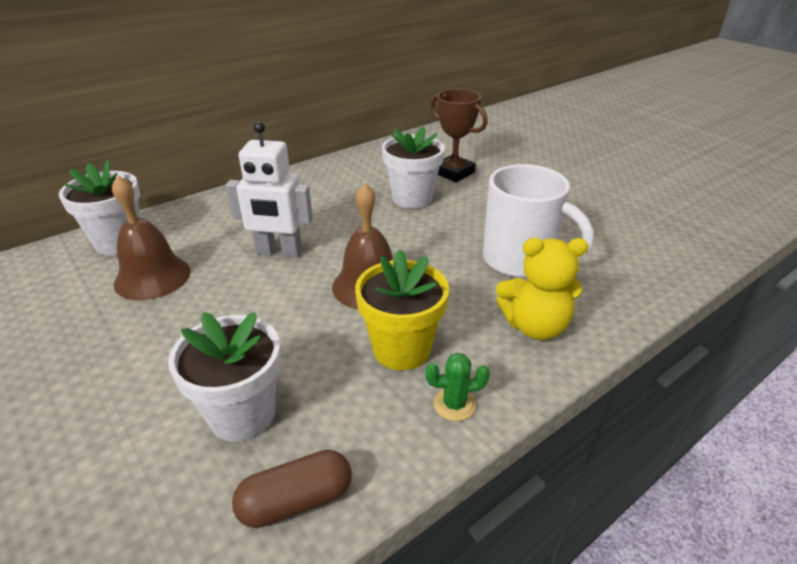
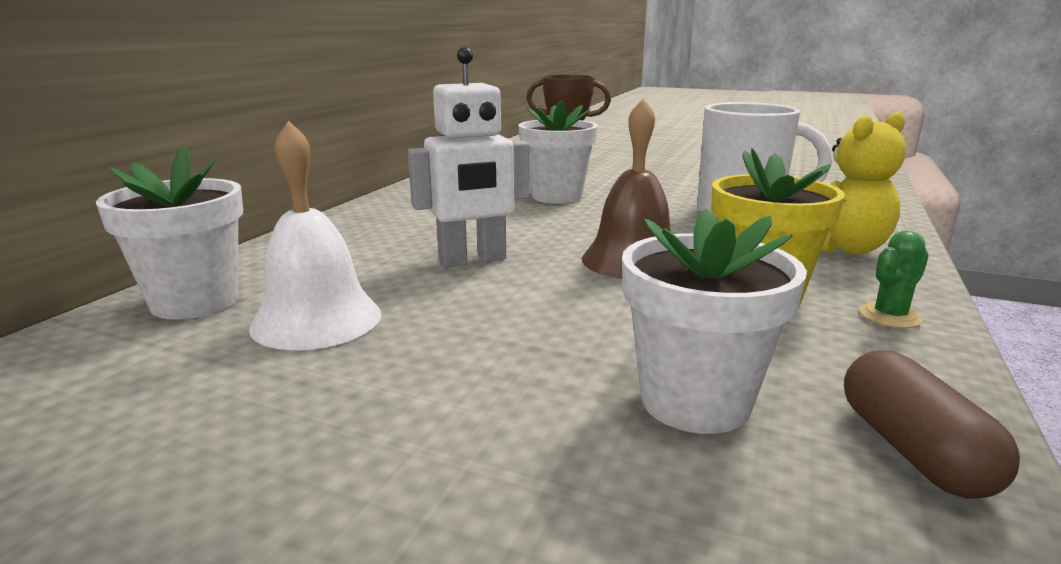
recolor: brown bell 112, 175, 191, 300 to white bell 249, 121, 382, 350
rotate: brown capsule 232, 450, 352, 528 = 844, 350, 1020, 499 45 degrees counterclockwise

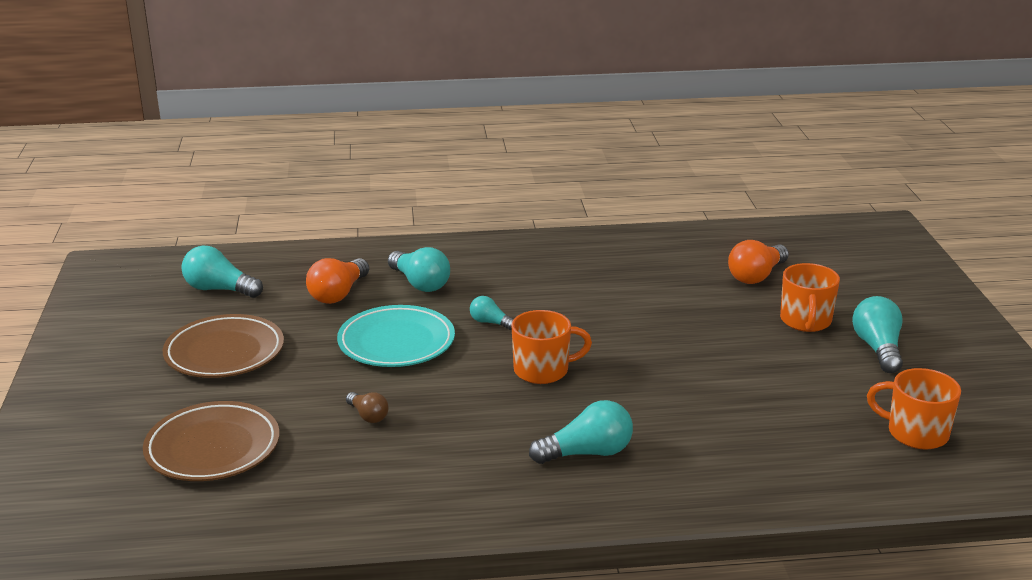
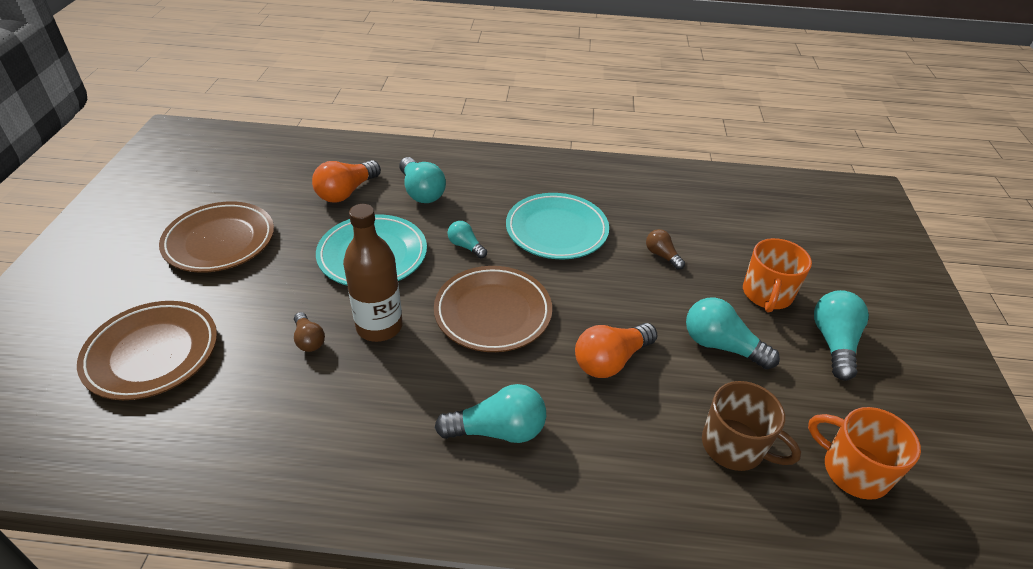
insert: brown bottle 343, 204, 403, 342; turquoise plate 506, 193, 609, 259; brown light bulb 646, 229, 685, 270; brown mug 702, 381, 801, 471
move: turquoise light bulb 182, 246, 263, 298 to 686, 298, 780, 369; orange light bulb 728, 240, 789, 284 to 575, 323, 658, 378
replace: orange mug 511, 310, 592, 384 to brown plate 434, 266, 552, 352

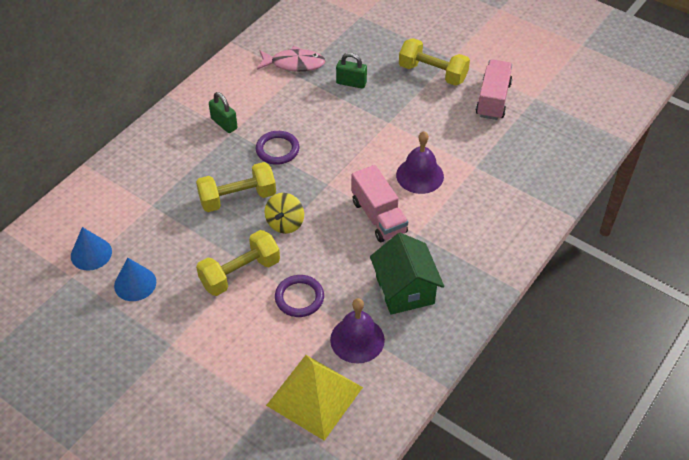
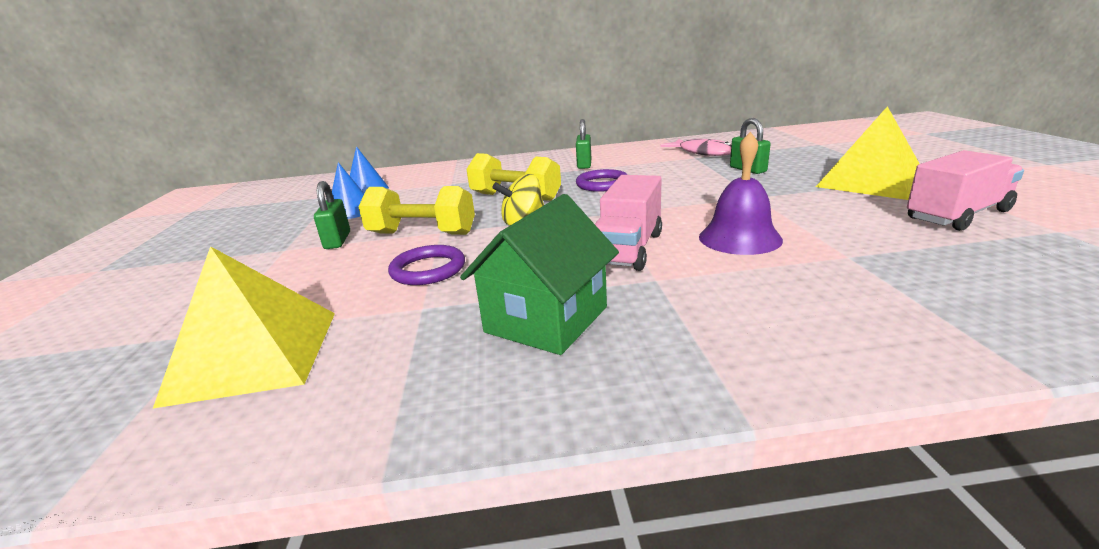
delete: purple bell 330, 298, 385, 364
insert: green padlock 314, 181, 350, 249
replace: yellow dumbbell 399, 38, 470, 86 to yellow pyramid 816, 106, 920, 200

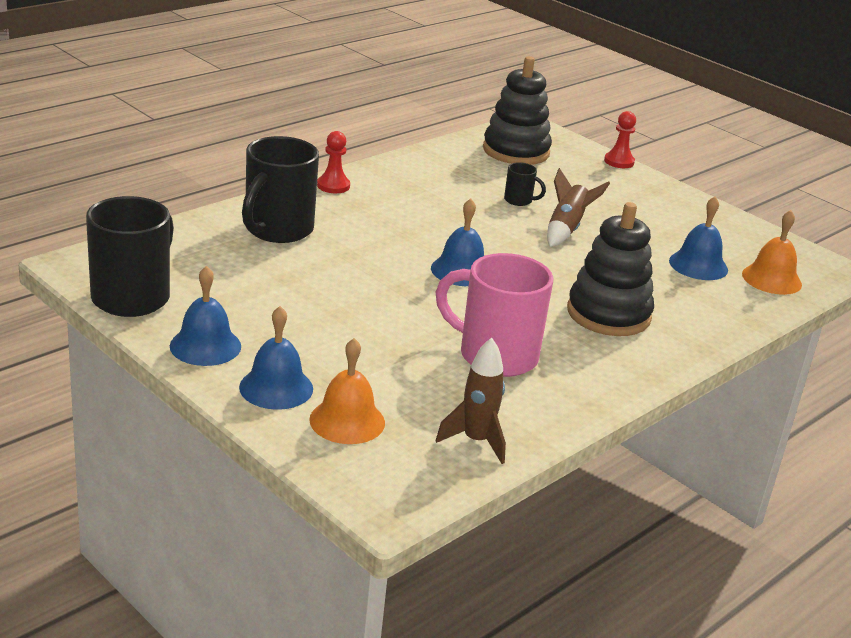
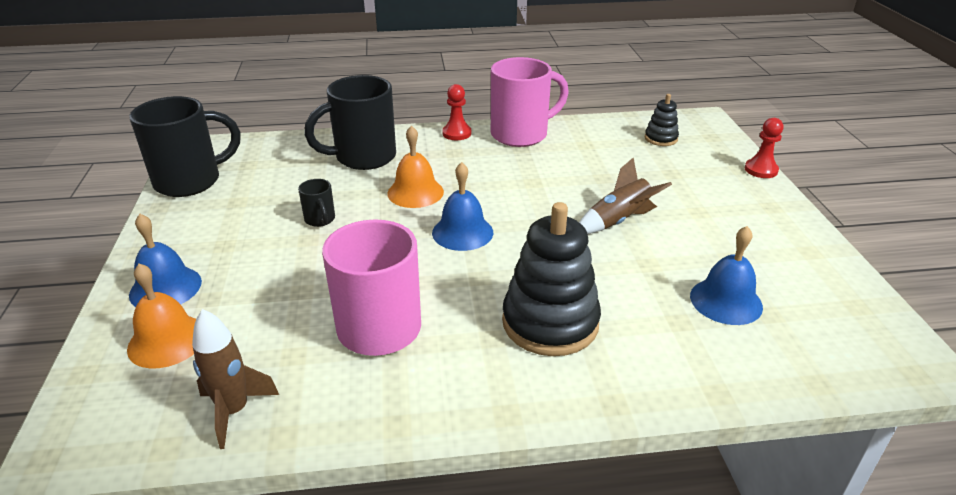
delete: blue bell 170, 266, 241, 366
insert: pink mug 491, 57, 569, 147
move: black mug 504, 162, 546, 206 to 298, 179, 335, 227; orange bell 742, 210, 802, 295 to 387, 125, 444, 208
resize: black stacking toy 483, 56, 552, 165 = 645, 94, 679, 146 x0.50

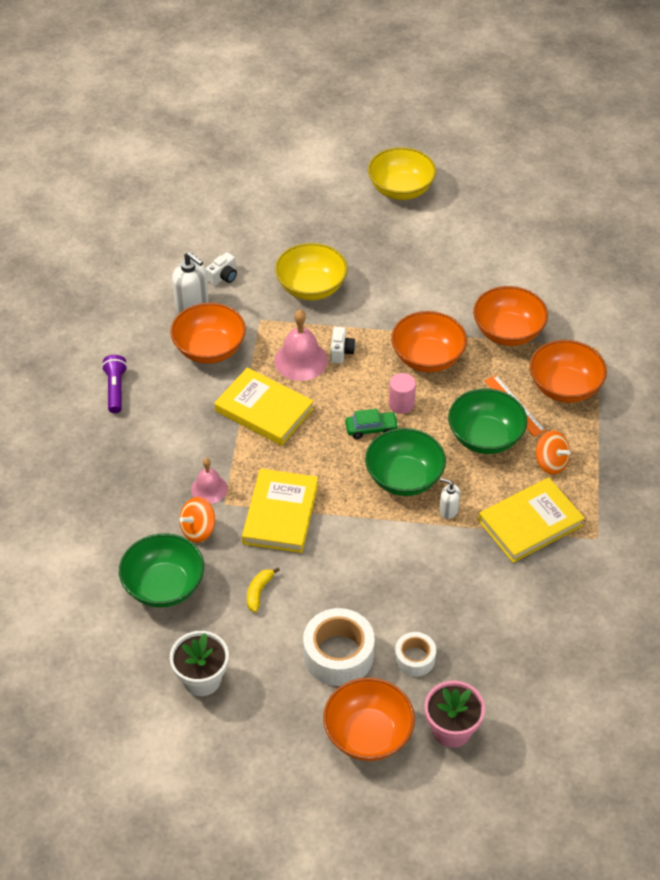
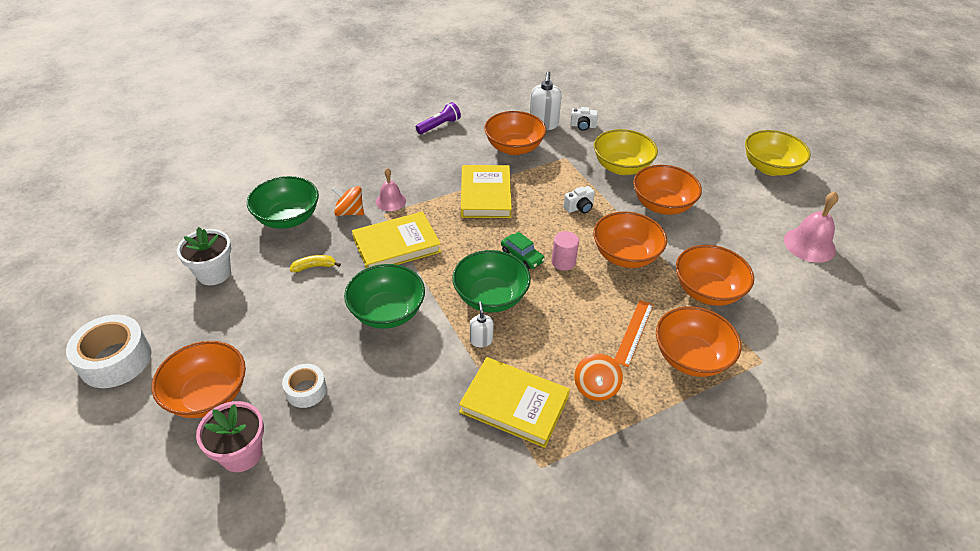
insert: orange bowl 633, 165, 702, 215
move: pink bell 274, 310, 328, 381 to 784, 191, 838, 263; white tape 303, 608, 375, 686 to 66, 315, 152, 388; green bowl 448, 388, 527, 454 to 344, 264, 425, 329

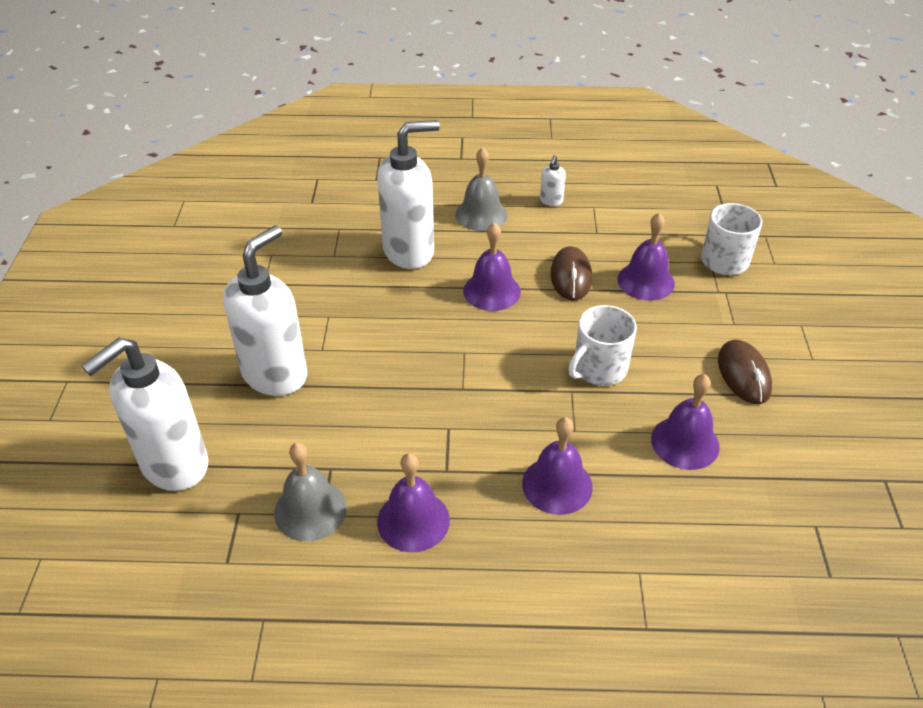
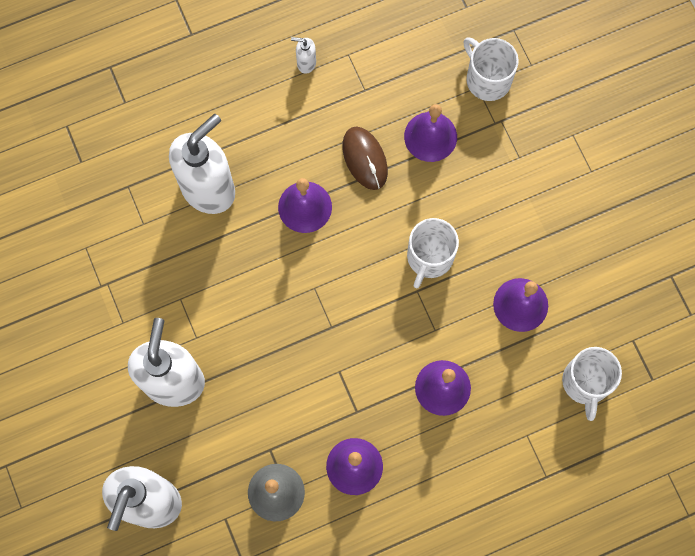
delete: grey bell 455, 147, 508, 231; brown mouse 718, 340, 772, 404
insert: white mug 562, 347, 622, 421
rotate: white soap dispenser 540, 155, 566, 206 = 291, 37, 316, 74 105 degrees clockwise

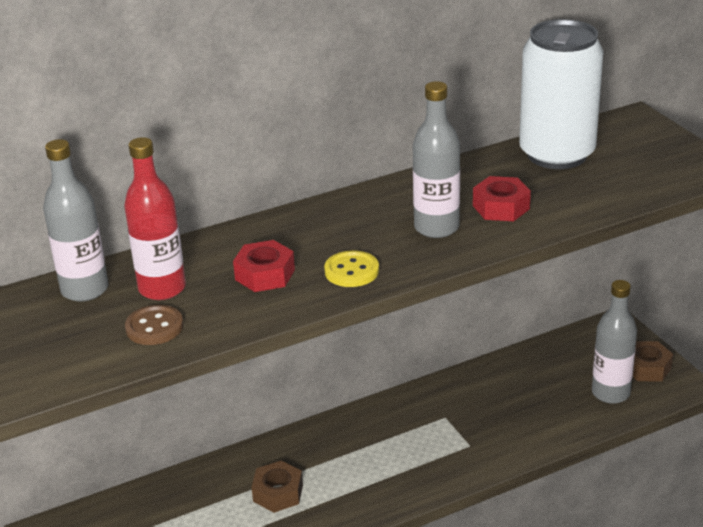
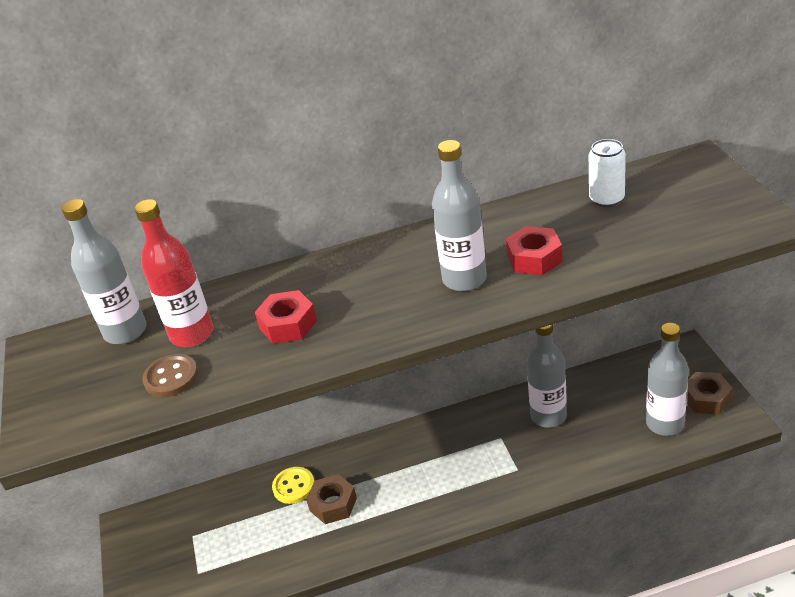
insert: grey bottle 527, 324, 567, 428
move: yellow button 324, 250, 379, 287 to 272, 467, 315, 504
resize: white can 519, 19, 603, 169 = 589, 139, 626, 207 x0.46

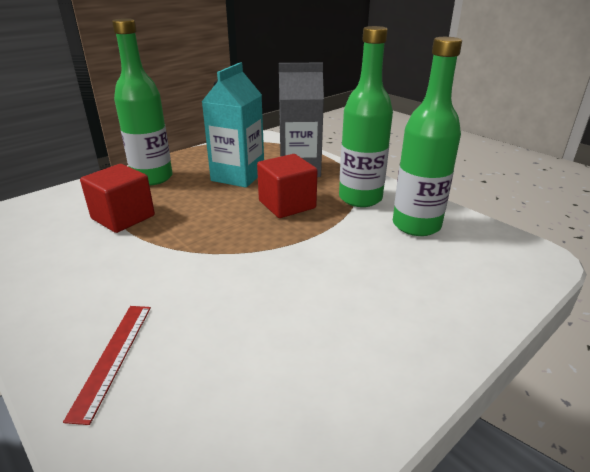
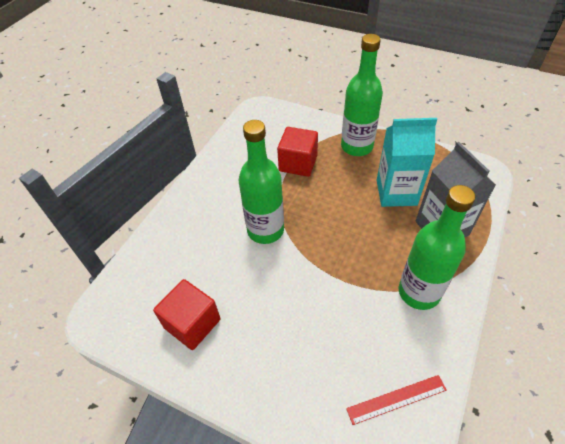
move: red ruler 63, 306, 151, 425 to 346, 375, 447, 425; red cube 257, 154, 318, 218 to 153, 279, 220, 350; green bottle 393, 37, 462, 236 to 239, 120, 284, 244

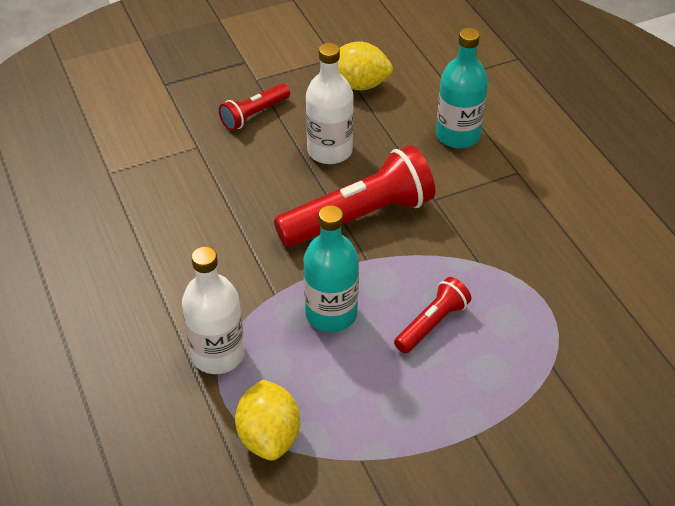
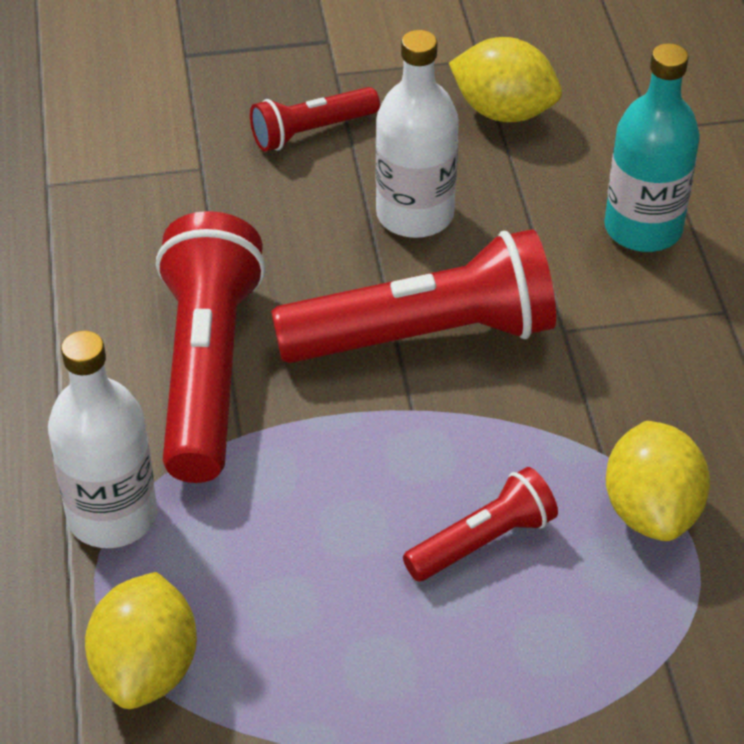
delete: turquoise bottle 304, 205, 359, 332
insert: red flashlight 156, 211, 266, 483; yellow lemon 606, 421, 710, 541

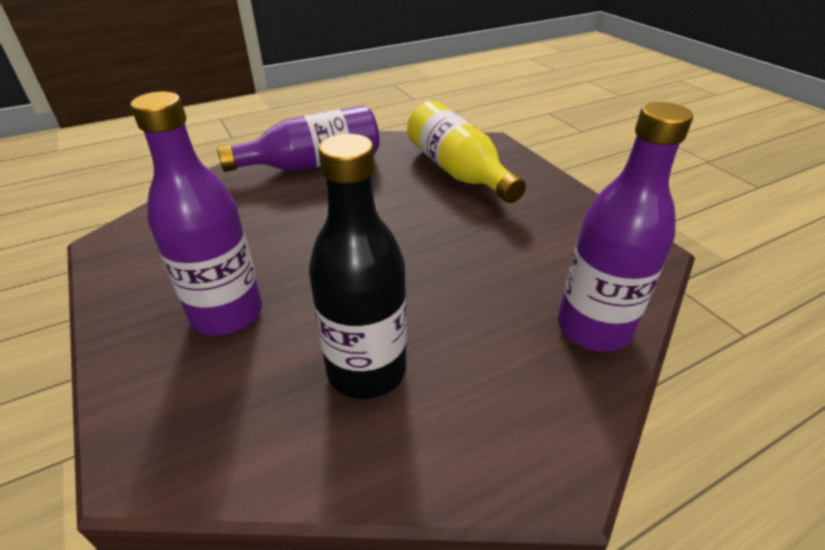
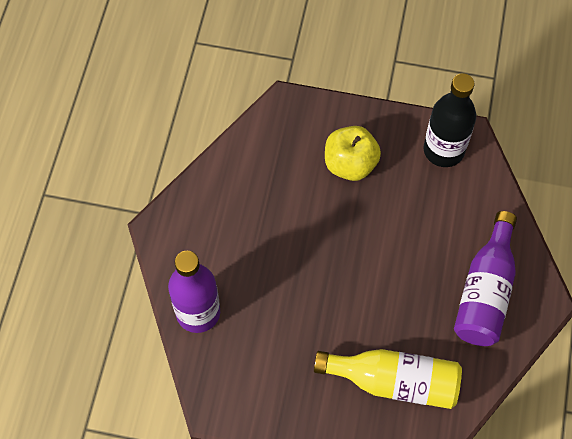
move: black bottle 309, 134, 407, 399 to 424, 73, 476, 167
replace: purple bottle 130, 92, 262, 336 to yellow apple 325, 126, 381, 181

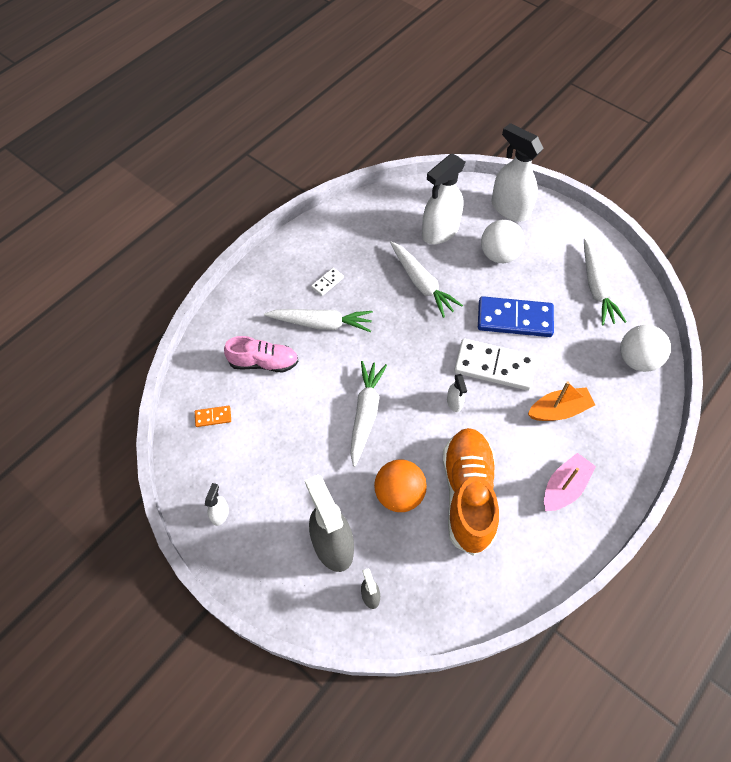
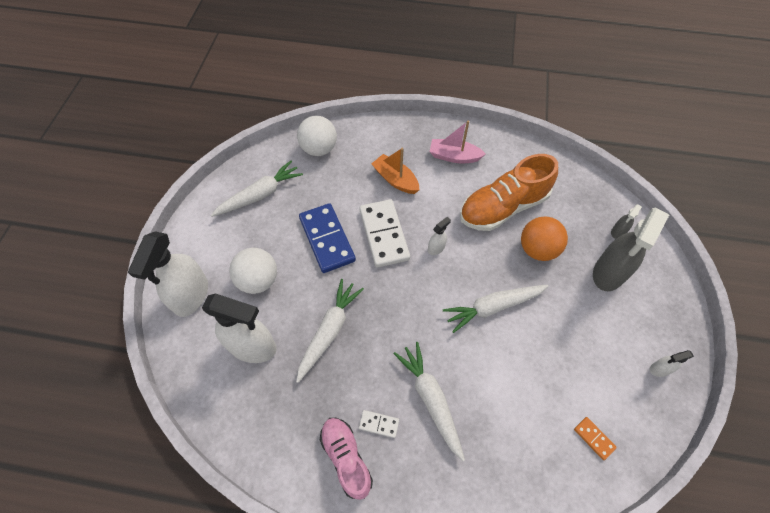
move: pink shoe 224, 336, 298, 372 to 320, 418, 373, 500

